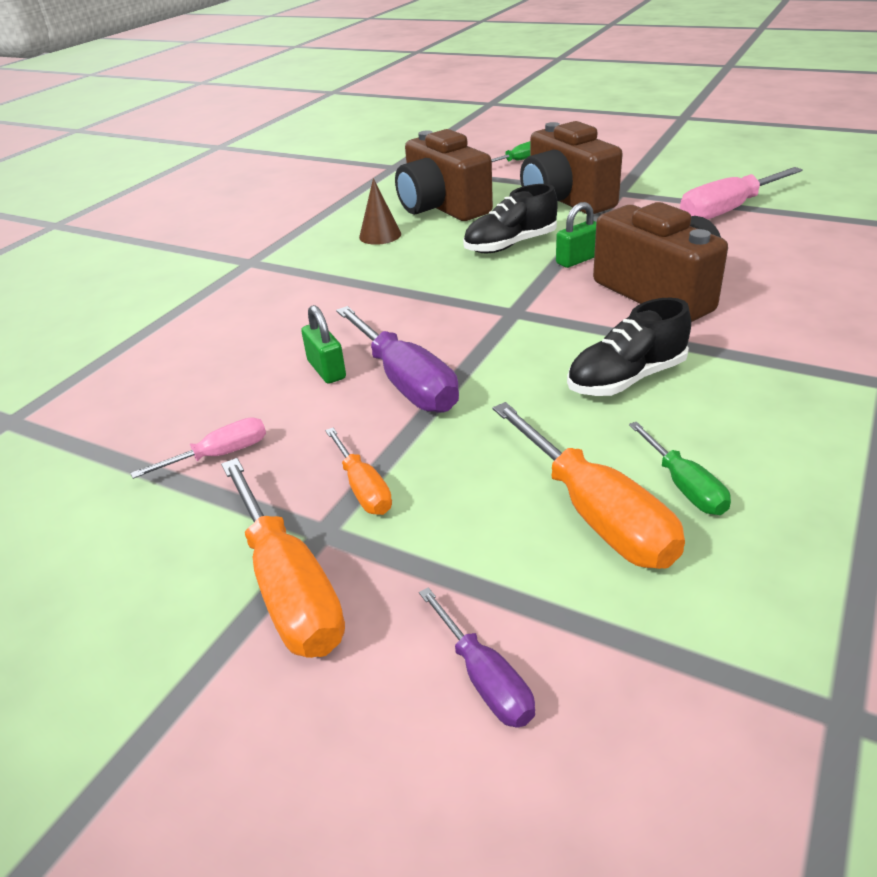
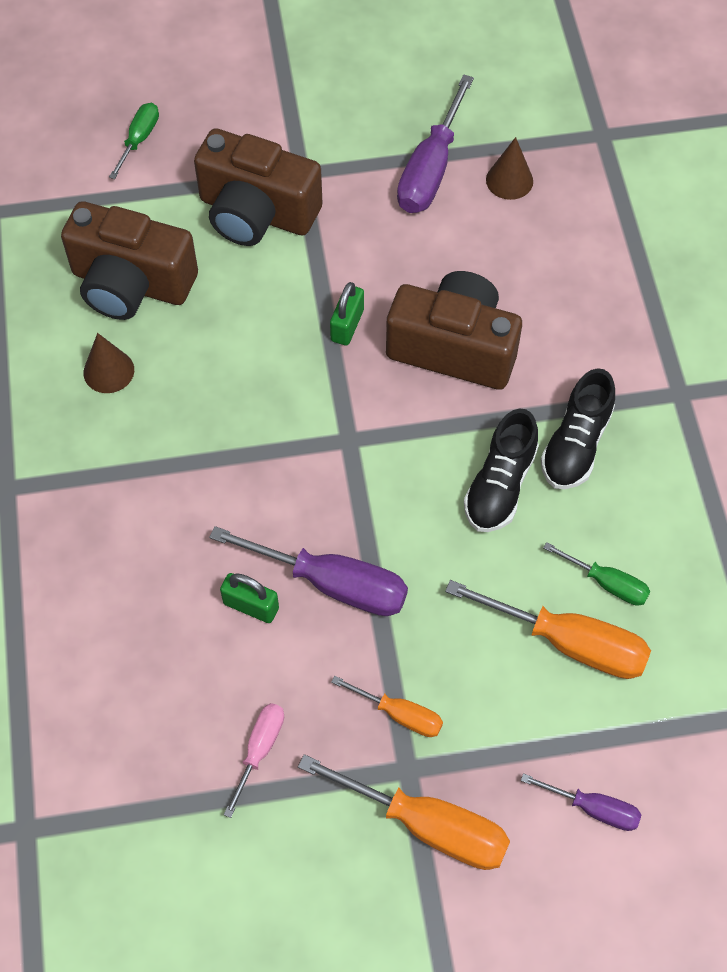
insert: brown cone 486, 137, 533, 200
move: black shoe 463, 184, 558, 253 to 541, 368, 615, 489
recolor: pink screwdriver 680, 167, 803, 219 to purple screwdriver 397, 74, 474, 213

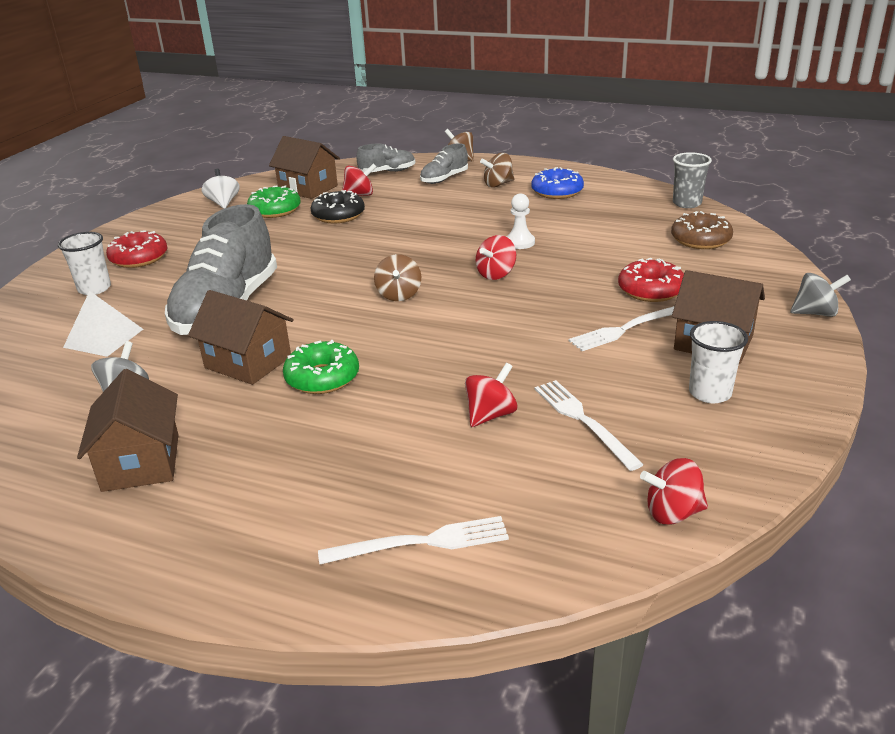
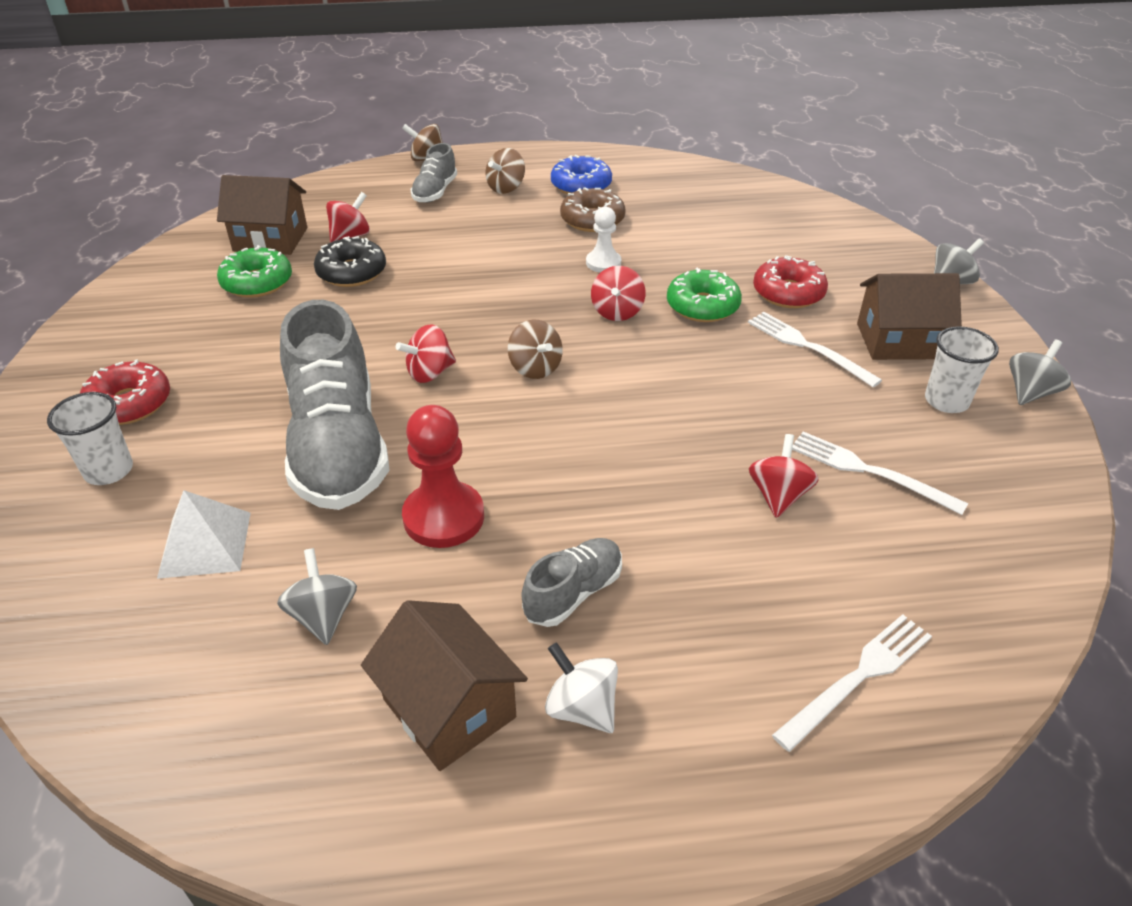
delete: grey cup 673, 152, 712, 208
insert: grey spinning top 1009, 340, 1071, 405
move: white spinning top 201, 169, 240, 209 to 545, 642, 618, 733; green donut 283, 340, 359, 394 to 667, 268, 742, 322; grey shoe 357, 143, 415, 172 to 522, 538, 622, 627; red spinning top 640, 458, 708, 525 to 396, 324, 456, 383; brown donut 671, 211, 733, 249 to 560, 187, 626, 232
replace: brown house 188, 290, 294, 385 to red pawn 402, 405, 484, 548
rotate: white fork 569, 306, 674, 351 = 748, 312, 882, 387 105 degrees clockwise

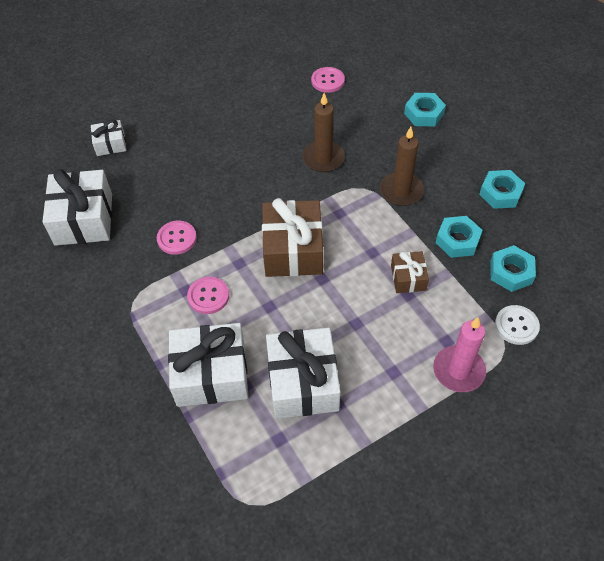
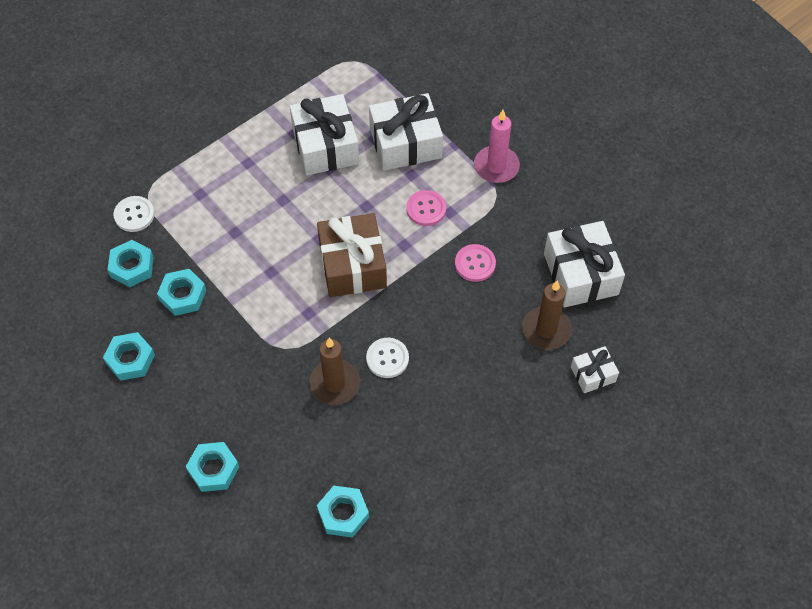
delete: brown gift 391, 251, 429, 293
insert: white button 366, 338, 409, 378
move: brown candle 380, 127, 424, 206 to 522, 281, 572, 350; pink candle 433, 317, 486, 392 to 474, 110, 520, 183
replace: pink button 311, 67, 345, 93 to turquoise nut 317, 486, 369, 538

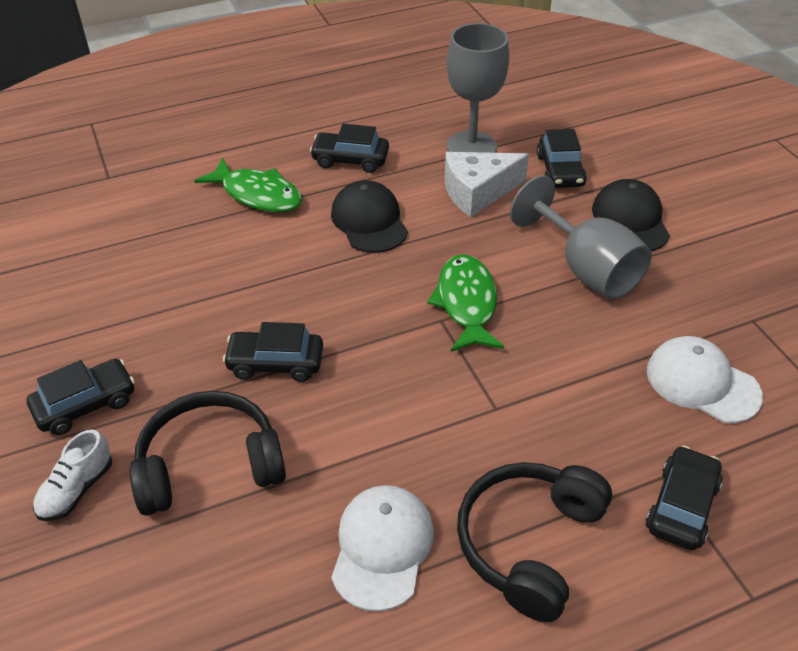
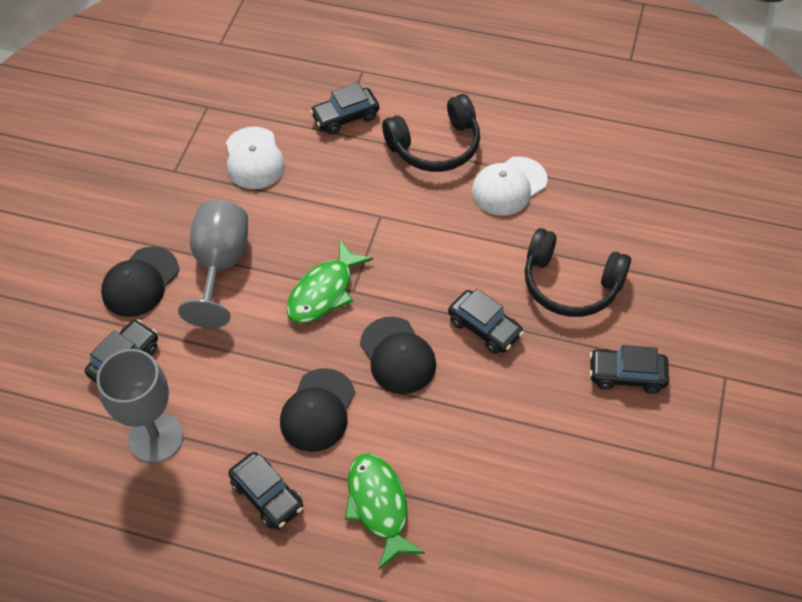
delete: white shoe 33, 430, 112, 521; white cheese 445, 152, 529, 217
insert: black cap 360, 317, 436, 394

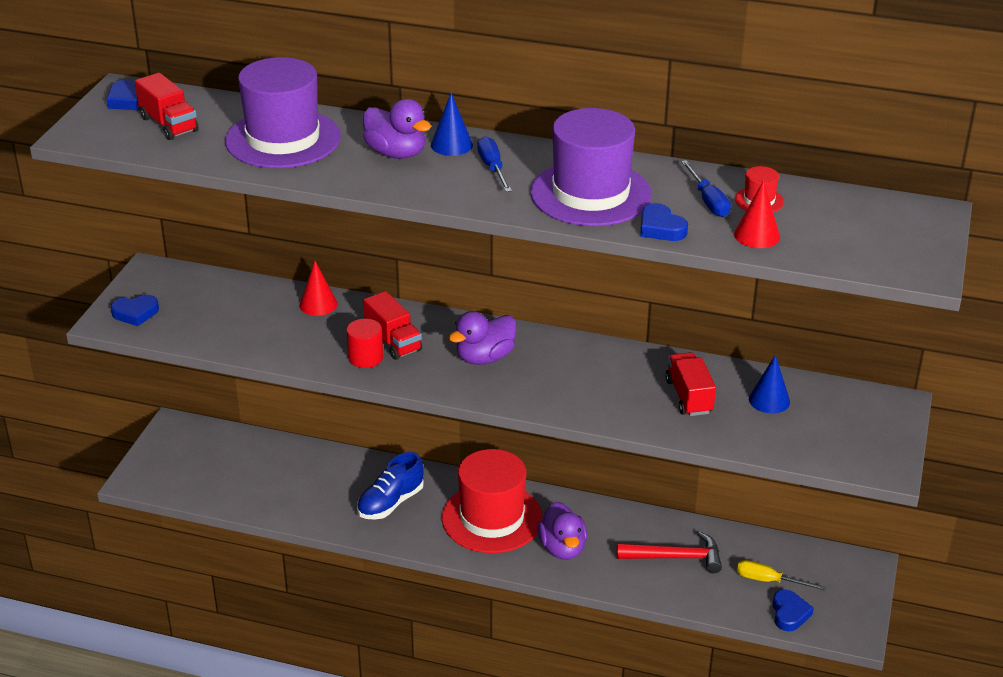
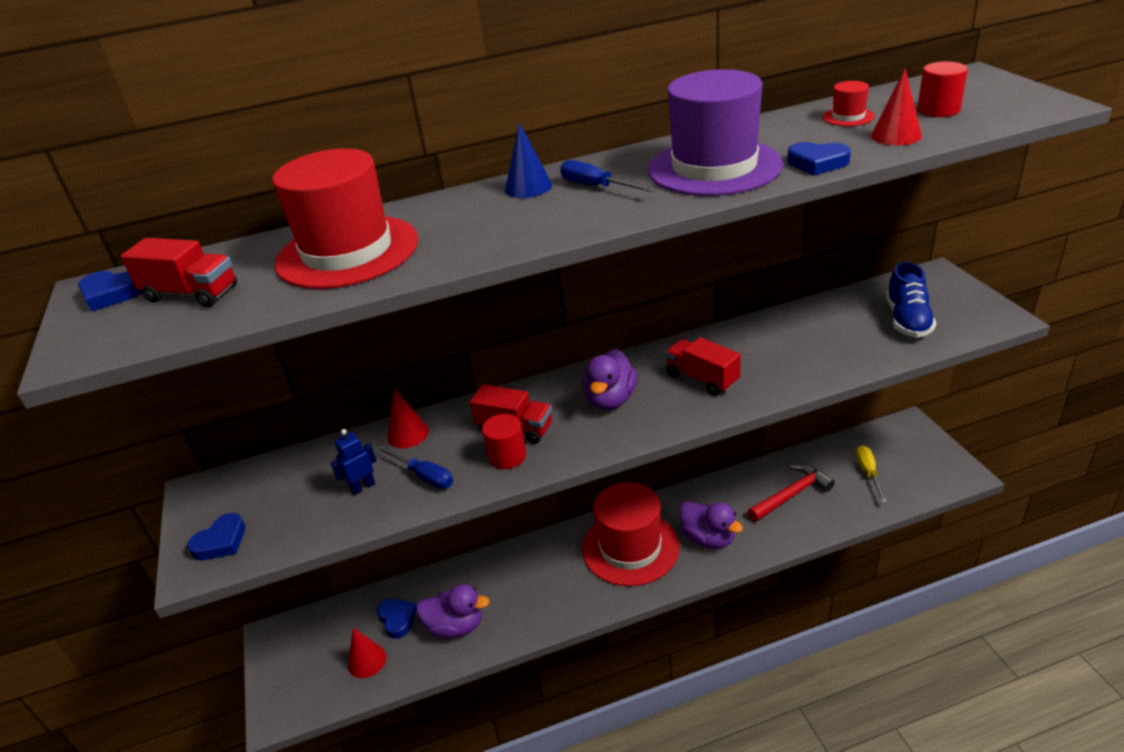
delete: blue cone 749, 355, 790, 414
insert: blue robot 331, 429, 376, 495; red cone 348, 628, 386, 678; red cylinder 917, 62, 968, 117
move: blue shoe 357, 452, 424, 520 to 886, 262, 936, 338; purple duck 363, 99, 431, 159 to 416, 584, 490, 638; red truck 665, 352, 716, 416 to 665, 337, 741, 395; blue screwdriver 681, 160, 731, 217 to 376, 445, 453, 489; blue heart 773, 590, 814, 632 to 376, 599, 416, 639
recolor: purple hat 225, 57, 341, 168 to red hat 272, 148, 418, 289
rotate: yellow screwdriver 737, 560, 826, 590 = 856, 445, 887, 503 105 degrees clockwise

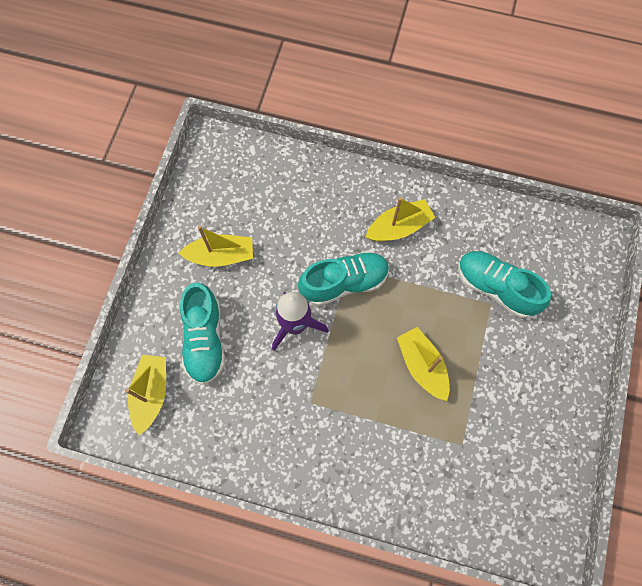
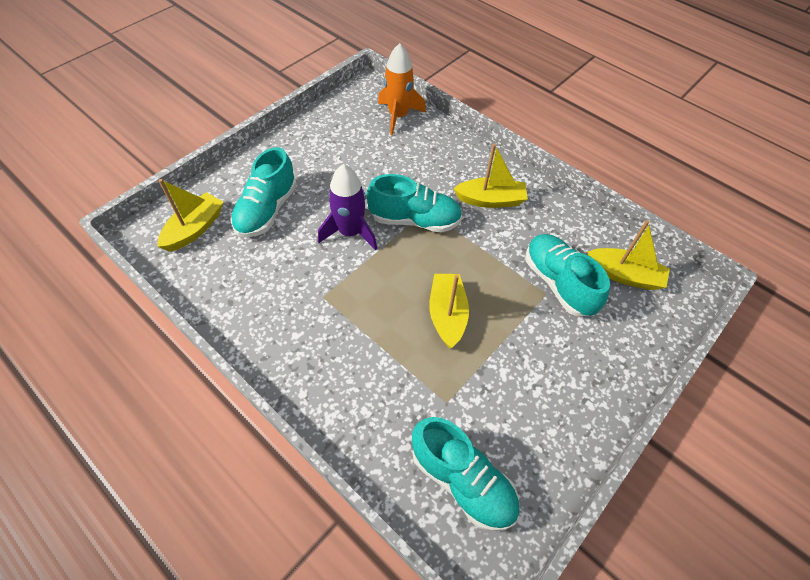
insert: orange rocket 378, 43, 426, 135; turquoise shoe 412, 417, 519, 531
move: yellow boat 179, 226, 253, 267 to 587, 220, 670, 290

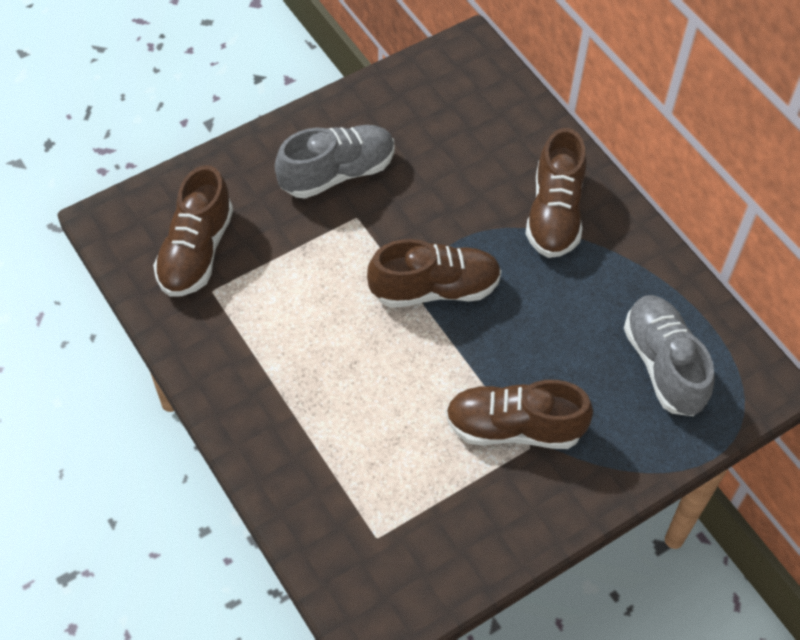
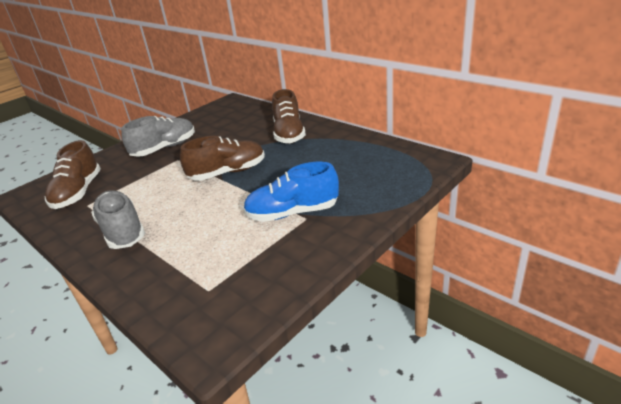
move: grey shoe 624, 295, 714, 416 to 91, 190, 145, 249
recolor: brown shoe 445, 380, 593, 449 to blue shoe 243, 162, 339, 222

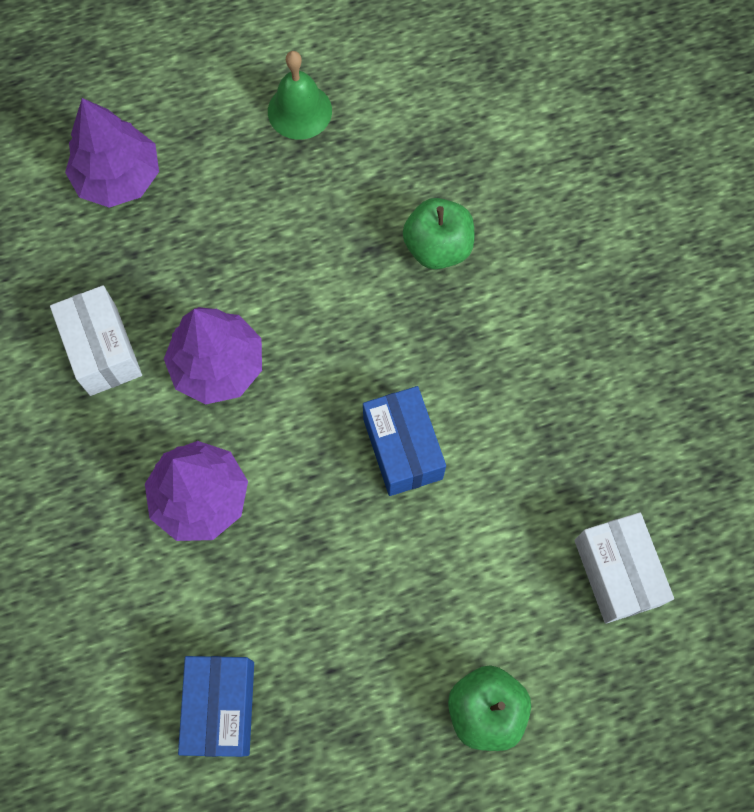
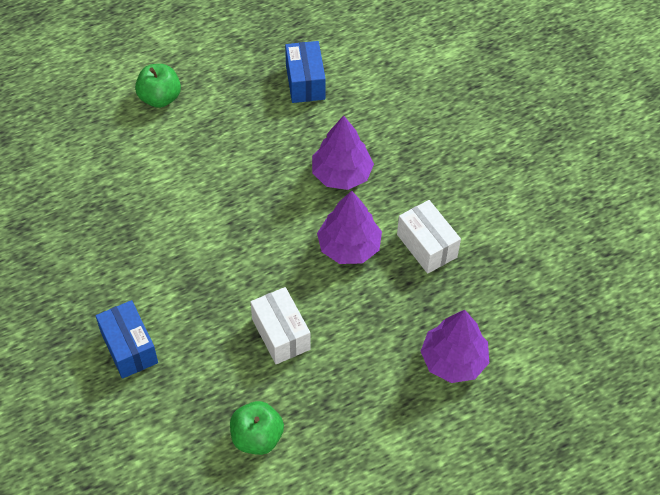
delete: green bell 268, 51, 332, 140
move: blue box 363, 386, 446, 496 to 96, 300, 158, 379; green apple 403, 198, 474, 269 to 230, 401, 284, 455; white box 574, 512, 674, 624 to 250, 287, 311, 364

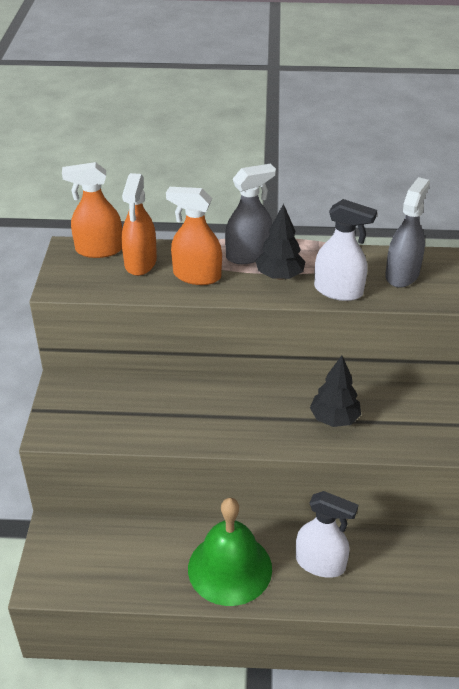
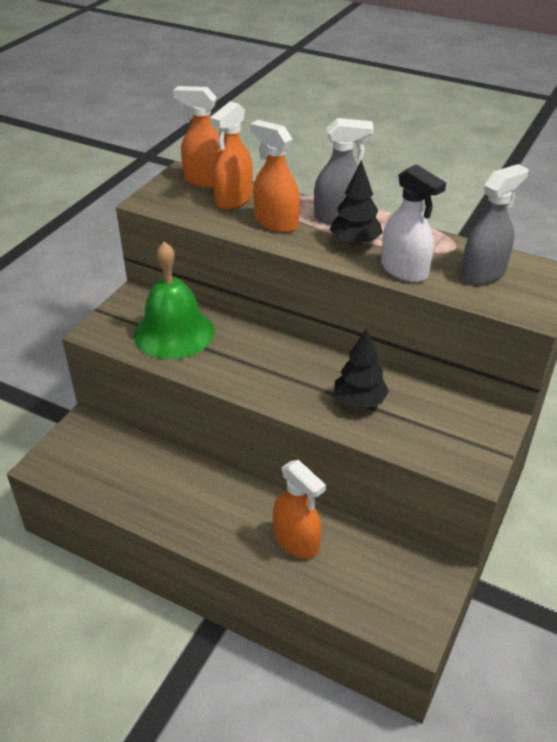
move: green bell 188, 498, 272, 606 to 134, 242, 214, 359
recolor: white spray bottle 296, 491, 358, 578 to orange spray bottle 273, 460, 326, 559

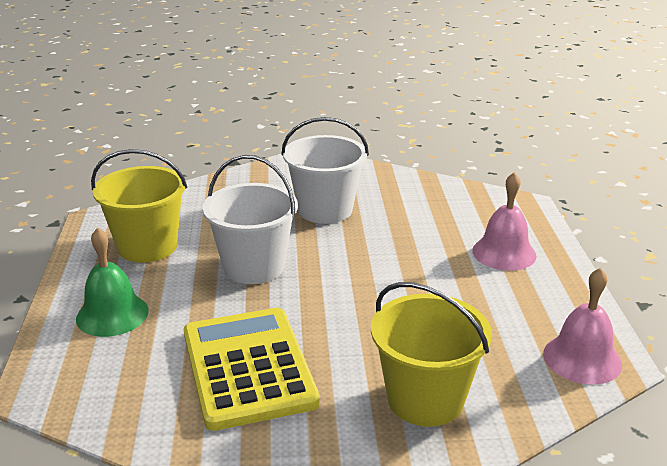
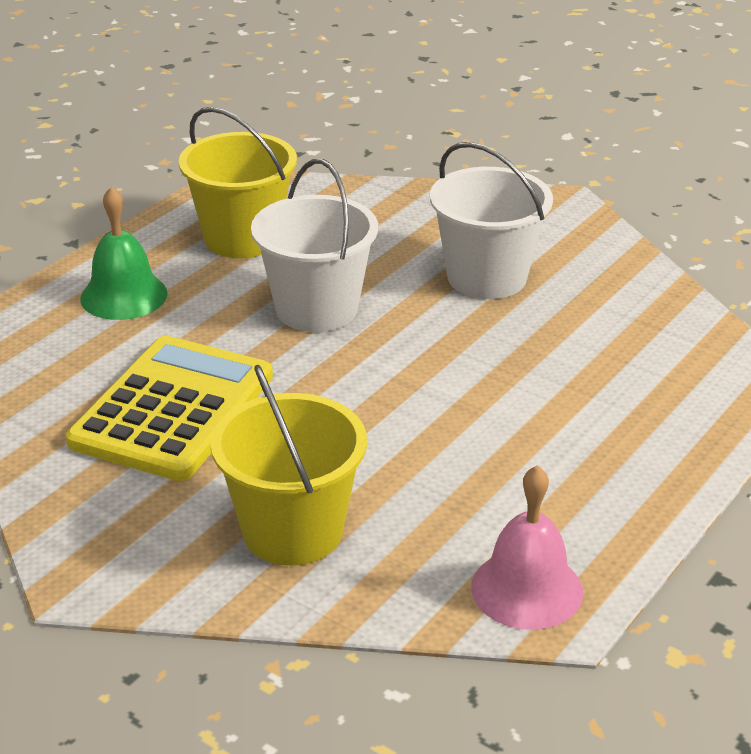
delete: pink bell 472, 172, 537, 271

